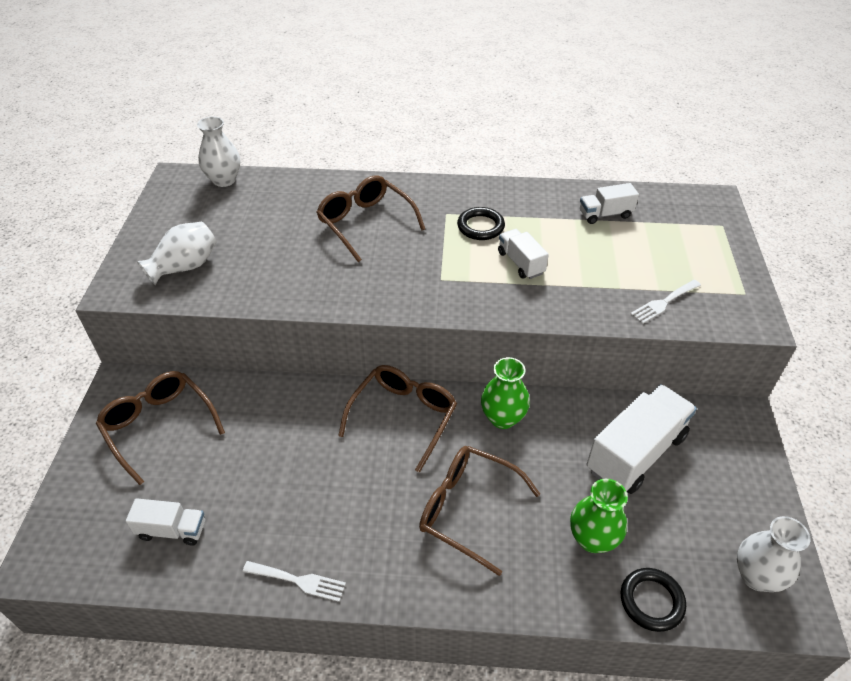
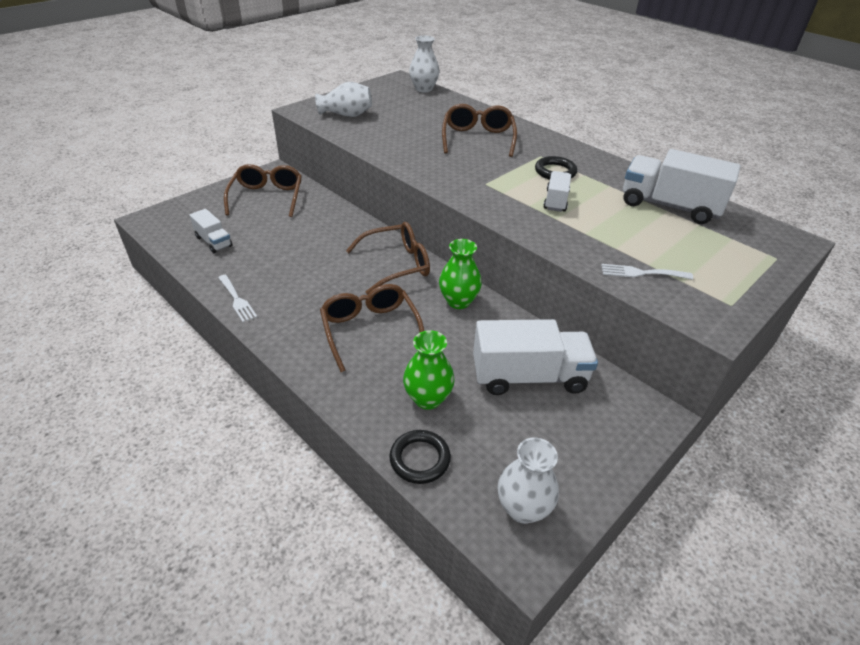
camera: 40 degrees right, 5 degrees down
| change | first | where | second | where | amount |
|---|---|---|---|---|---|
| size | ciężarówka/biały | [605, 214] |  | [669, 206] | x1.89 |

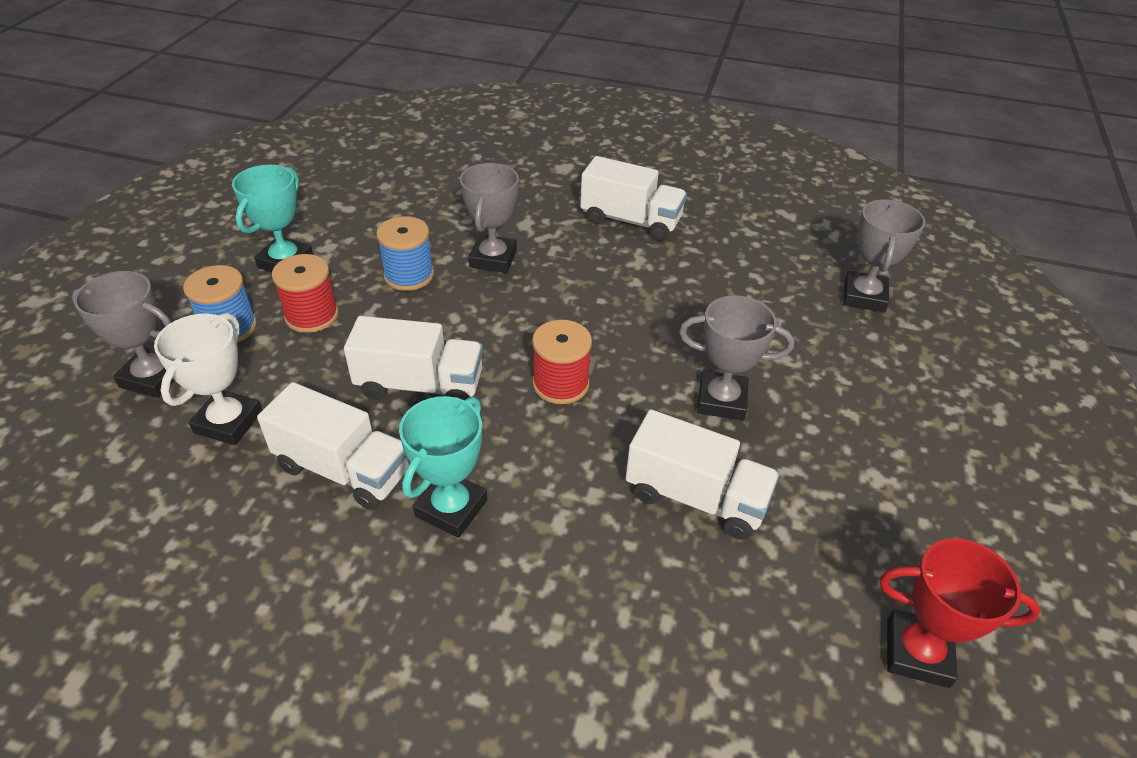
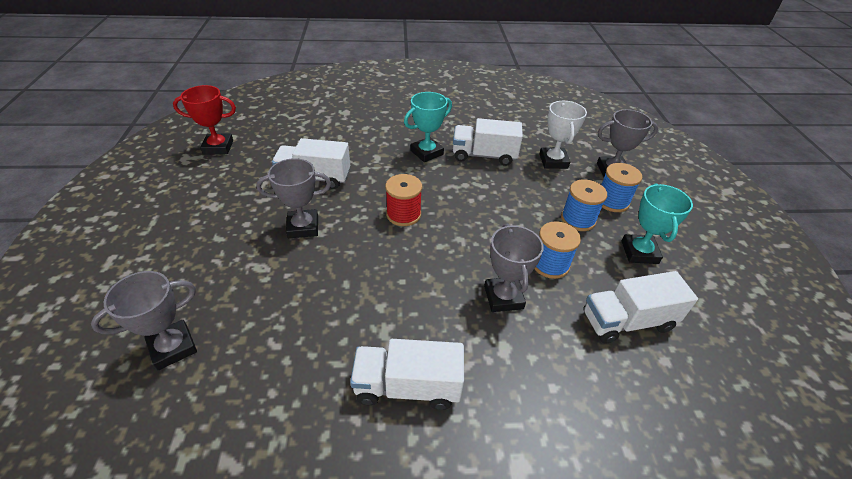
camera: 160 degrees right, 0 degrees up
| change | first | where | second | where | amount |
|---|---|---|---|---|---|
| spun | puchar/szary | [864, 296] |  | [173, 347] | 60 degrees clockwise |
| spun | puchar/turkusowy | [451, 508] |  | [426, 152] | 45 degrees clockwise |
| colour | szpulka/czerwony | [312, 315] | szpulka/niebieski | [578, 219] |  |
| relocated | ciężarówka/biały | [420, 385] |  | [627, 321] |  |

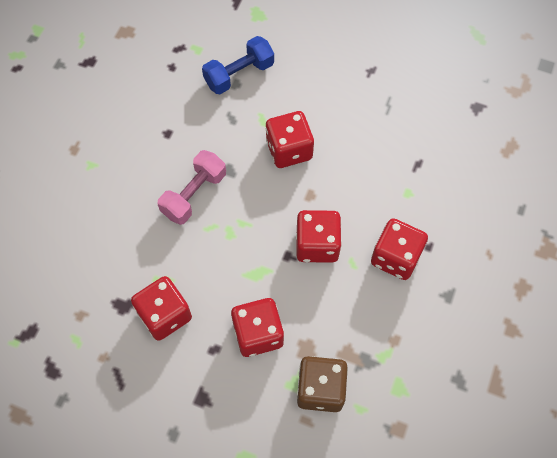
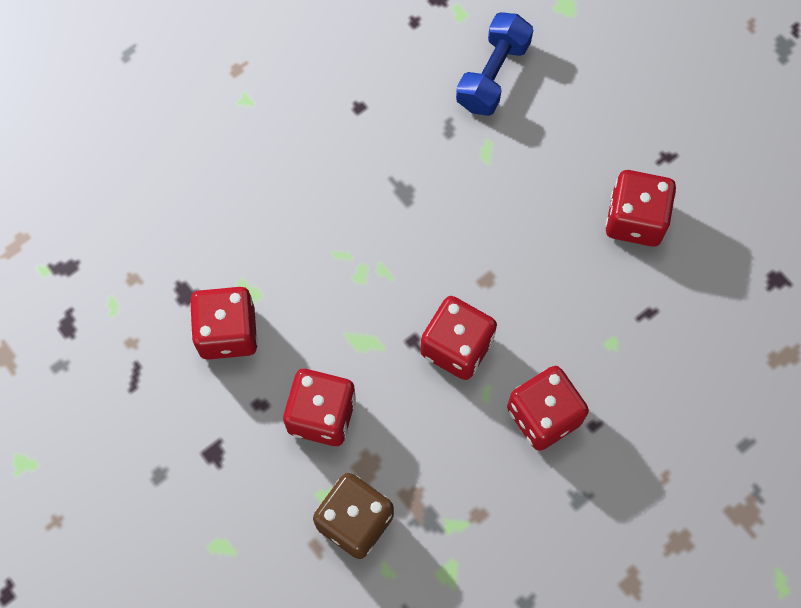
camera: 30 degrees right, 5 degrees up
| change | first | where | second | where | amount |
|---|---|---|---|---|---|
| spun | hantel/niebieski | [239, 74] |  | [493, 75] | 60 degrees counterclockwise |
| relocated | kostka do gry/czerwony | [289, 150] |  | [635, 219] |  |
| missing | hantel/różowy | [194, 194] |  |  |  |

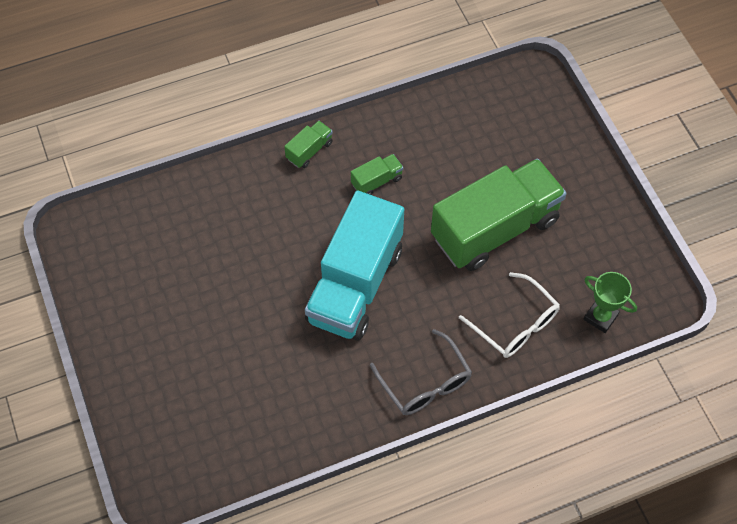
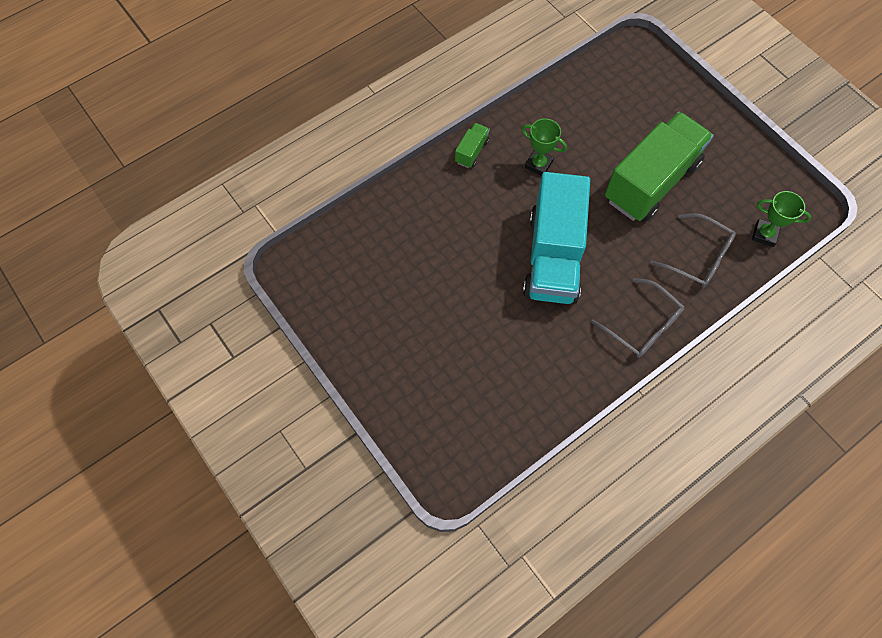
camera: 15 degrees left, 5 degrees up
| change | first | where | second | where | amount |
|---|---|---|---|---|---|
| exchanged | ciężarówka/zielony | [377, 181] | puchar/zielony | [538, 164] |  |
| colour | okulary/biały | [515, 324] | okulary/szary | [698, 257] |  |

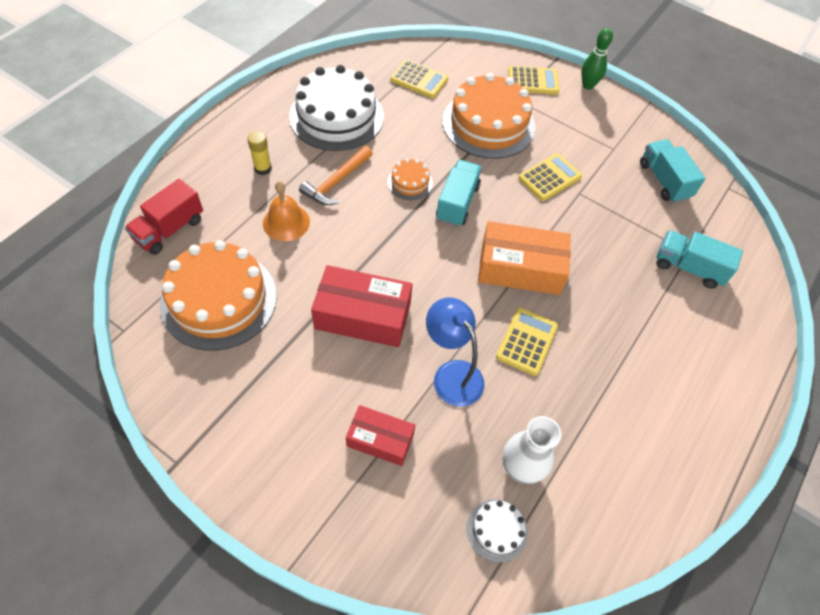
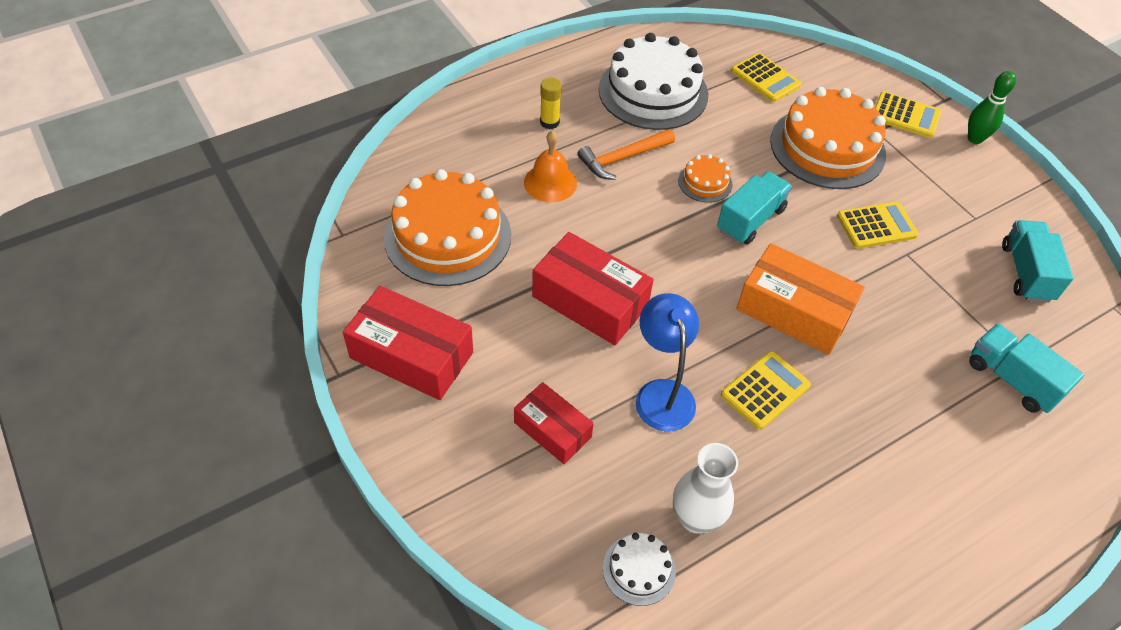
camera: 25 degrees right, 5 degrees down
| change | first | where | second | where | amount |
|---|---|---|---|---|---|
| appeared |  |  | pudełko/czerwony | [411, 355] |  |
| missing | ciężarówka/czerwony | [169, 229] |  |  |  |

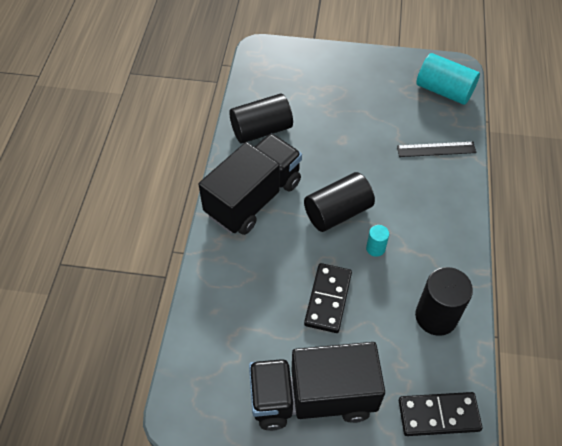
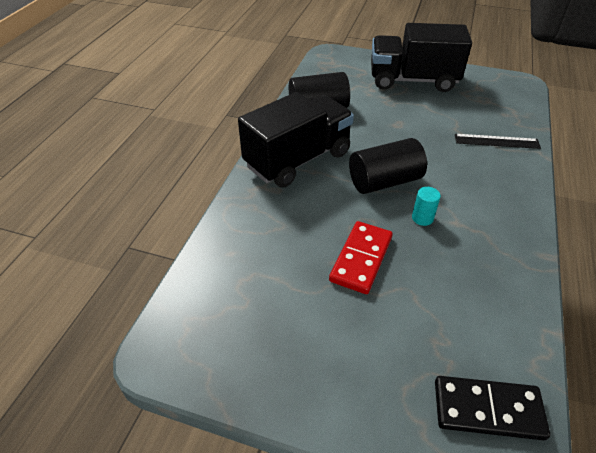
camera: 10 degrees right, 10 degrees down
| change | first | where | second | where | amount |
|---|---|---|---|---|---|
| colour | kostka domina/czarny | [328, 299] | kostka domina/czerwony | [361, 259] |  |
| relocated | ciężarówka/czarny | [312, 398] |  | [412, 80] |  |
| missing | walec/czarny | [436, 316] |  |  |  |
| missing | walec/turkusowy | [444, 90] |  |  |  |

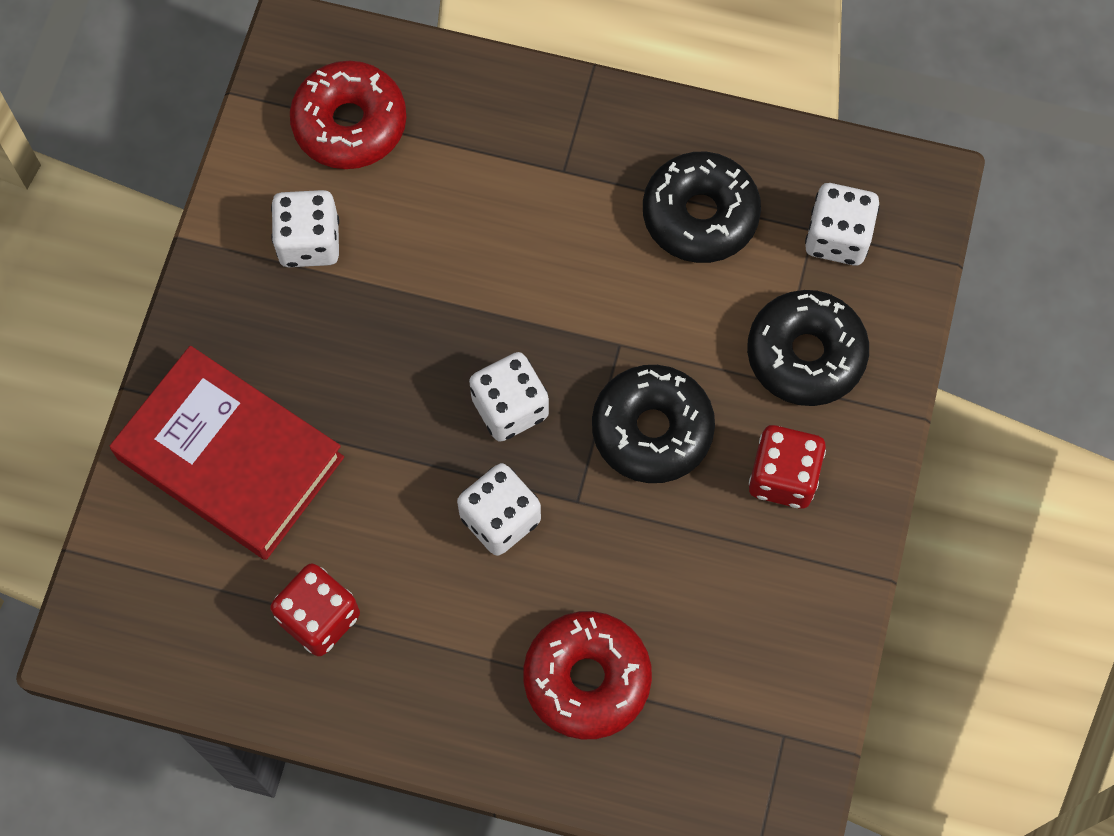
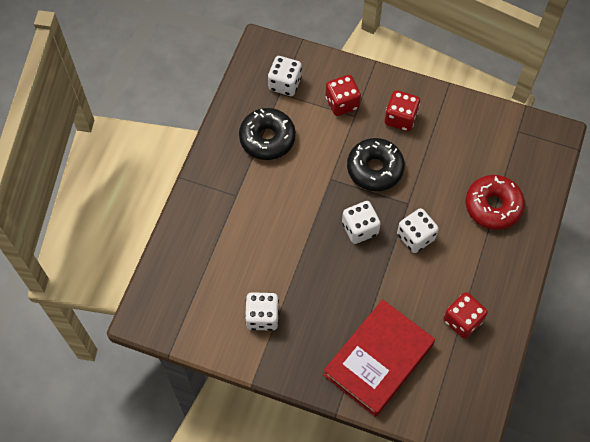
camera: 85 degrees left, 5 degrees down
| change | first | where | second | where | amount |
|---|---|---|---|---|---|
| exchanged | donut/czarny | [805, 355] | kostka do gry/czerwony | [342, 103] |  |
| missing | donut/czerwony | [350, 124] |  |  |  |

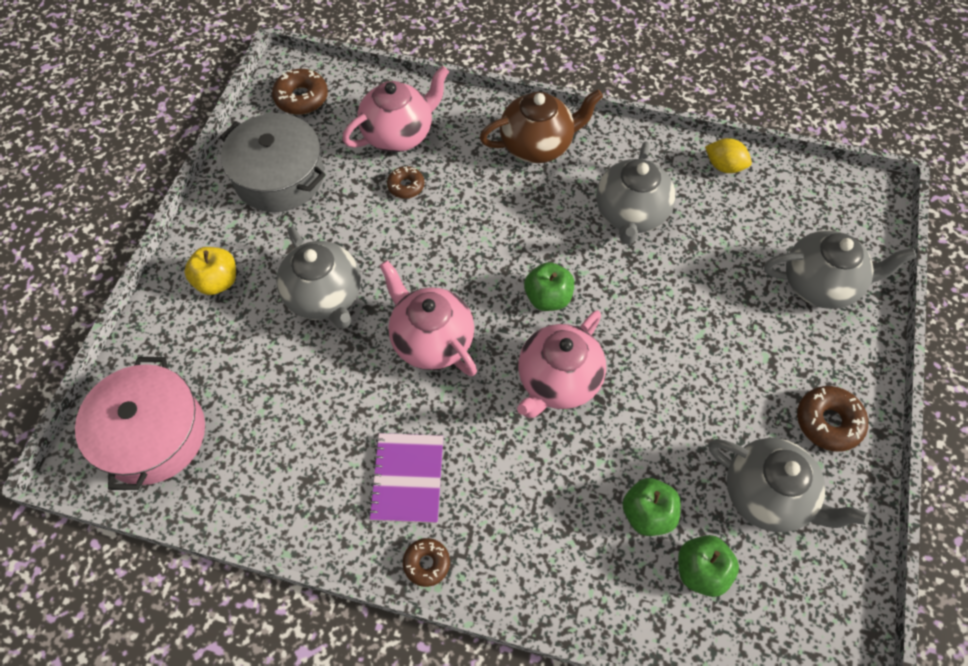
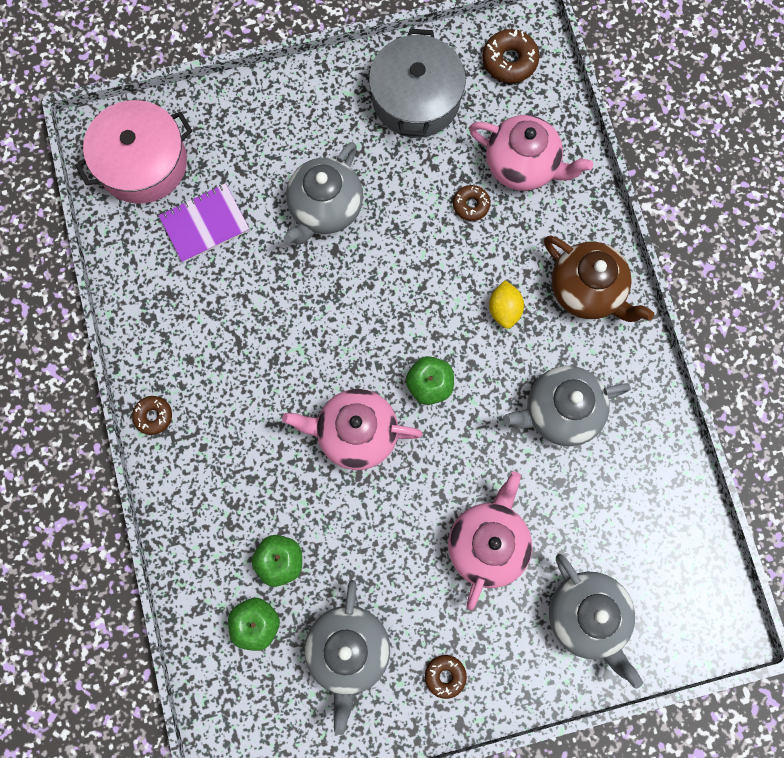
camera: 60 degrees right, 15 degrees up
| change | first | where | second | where | amount |
|---|---|---|---|---|---|
| relocated | zeszyt/fioletowy | [407, 478] |  | [204, 224] |  |
| size | donut/brązowy | [828, 422] |  | [445, 676] | x0.64 |
| relocated | imbryk/różowy | [431, 340] |  | [487, 543] |  |
| relocated | cytryna/żółty | [724, 166] |  | [504, 310] |  |
| missing | jabłko/żółty | [217, 281] |  |  |  |

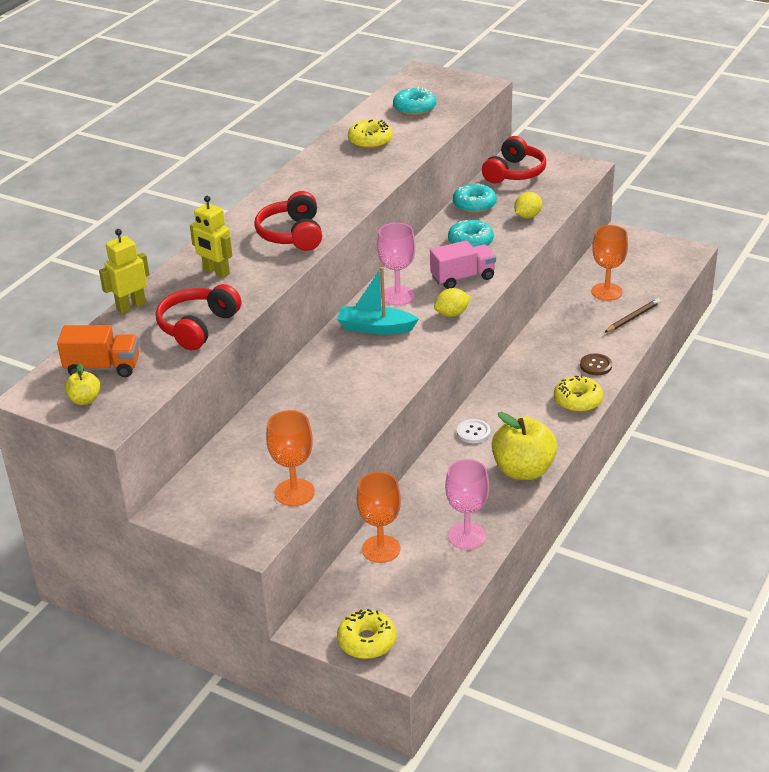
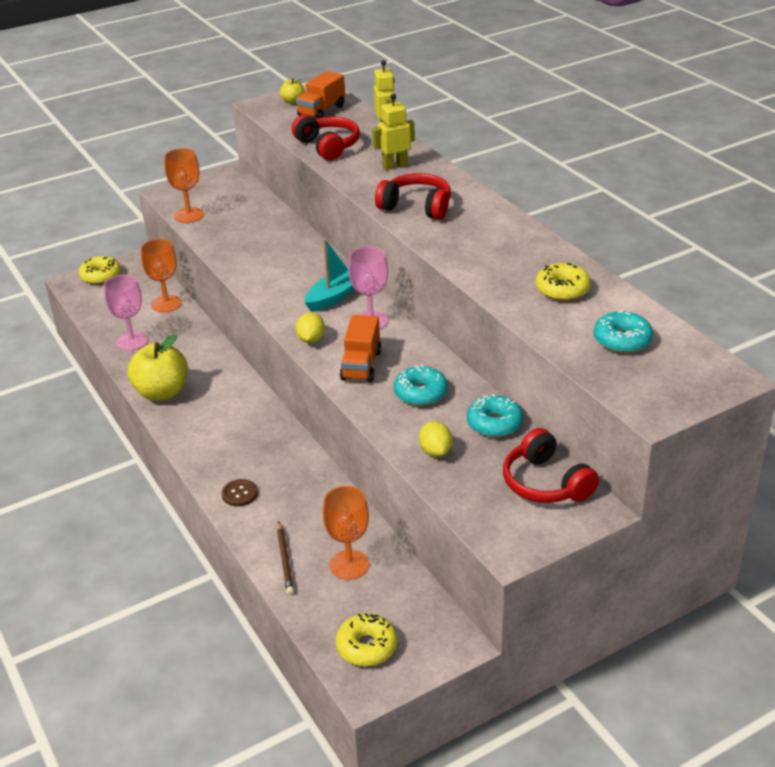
camera: 120 degrees right, 0 degrees up
| change | first | where | second | where | amount |
|---|---|---|---|---|---|
| relocated | donut/żółty | [577, 400] |  | [366, 646] |  |
| colour | ciężarówka/różowy | [463, 278] | ciężarówka/pomarańczowy | [361, 365] |  |
| missing | guzik/biały | [473, 432] |  |  |  |

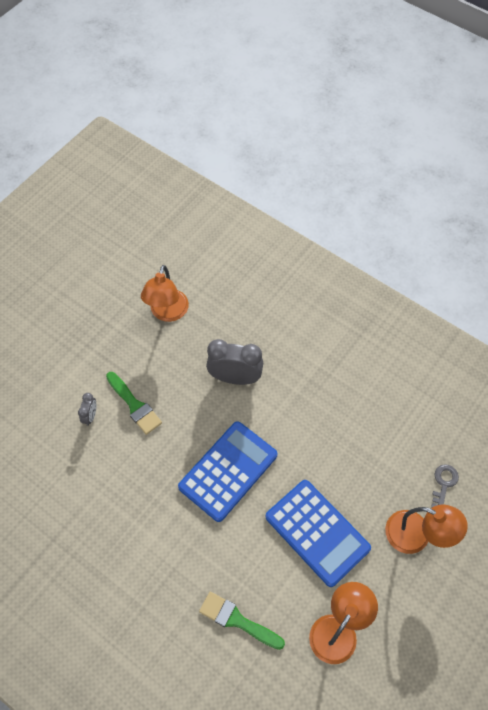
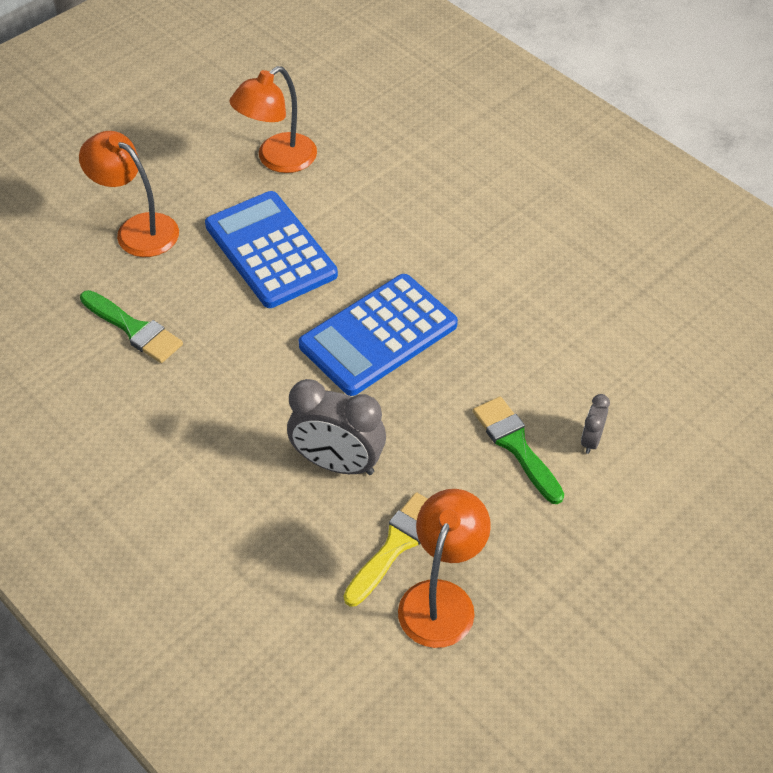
camera: 170 degrees left, 10 degrees down
| change | first | where | second | where | amount |
|---|---|---|---|---|---|
| relocated | pędzel/zielony | [237, 620] |  | [134, 329] |  |
| appeared |  |  | pędzel/żółty | [396, 545] |  |
| missing | klucz/szary | [444, 484] |  |  |  |

